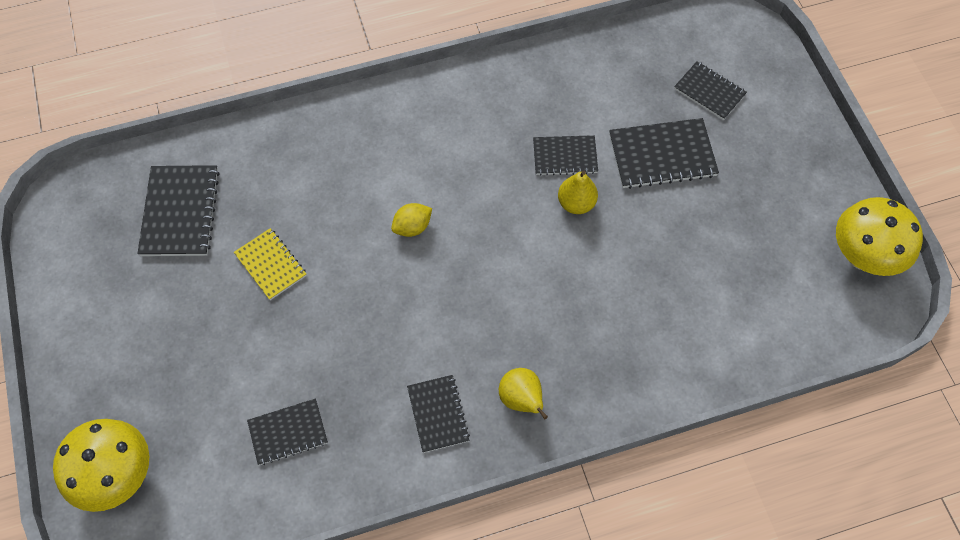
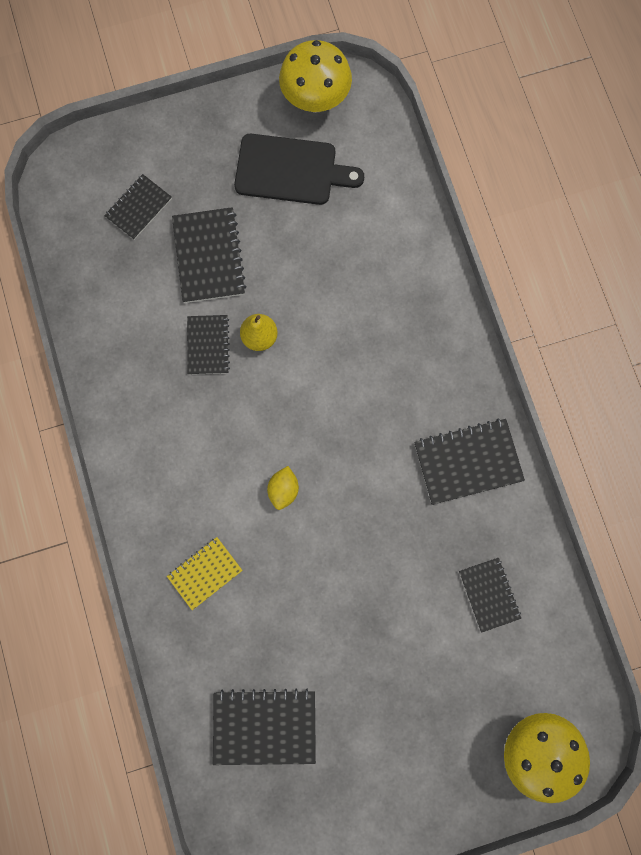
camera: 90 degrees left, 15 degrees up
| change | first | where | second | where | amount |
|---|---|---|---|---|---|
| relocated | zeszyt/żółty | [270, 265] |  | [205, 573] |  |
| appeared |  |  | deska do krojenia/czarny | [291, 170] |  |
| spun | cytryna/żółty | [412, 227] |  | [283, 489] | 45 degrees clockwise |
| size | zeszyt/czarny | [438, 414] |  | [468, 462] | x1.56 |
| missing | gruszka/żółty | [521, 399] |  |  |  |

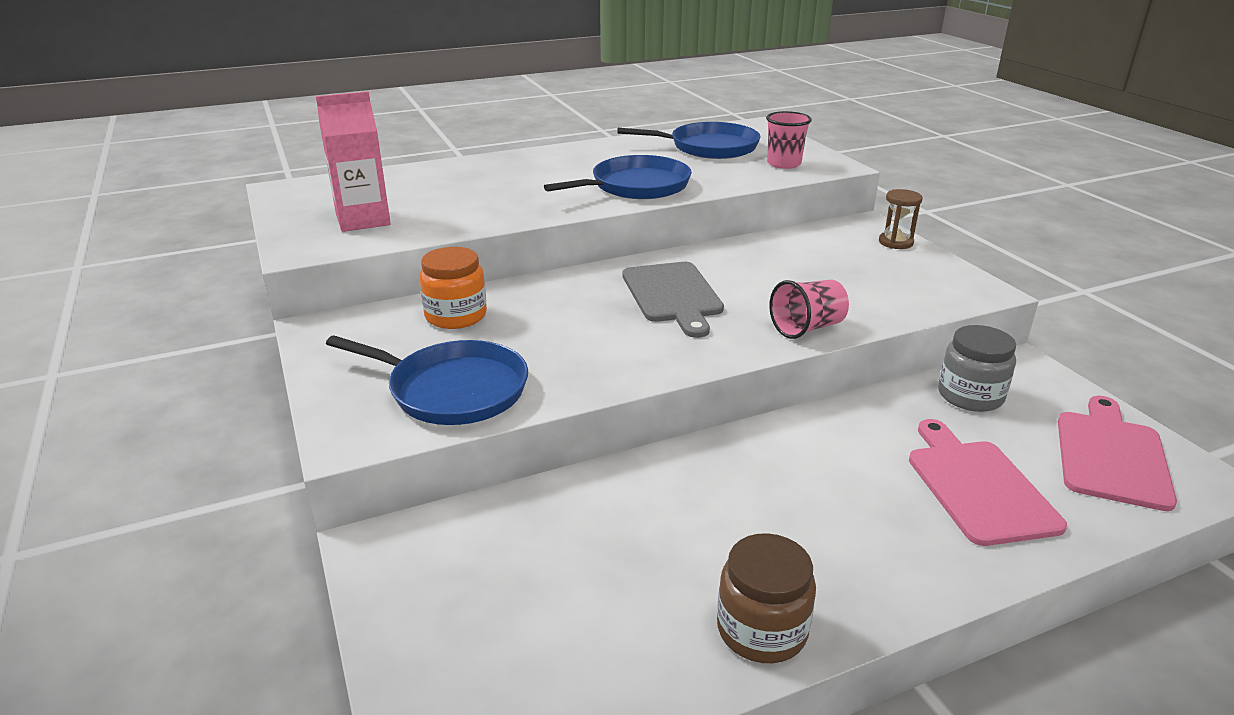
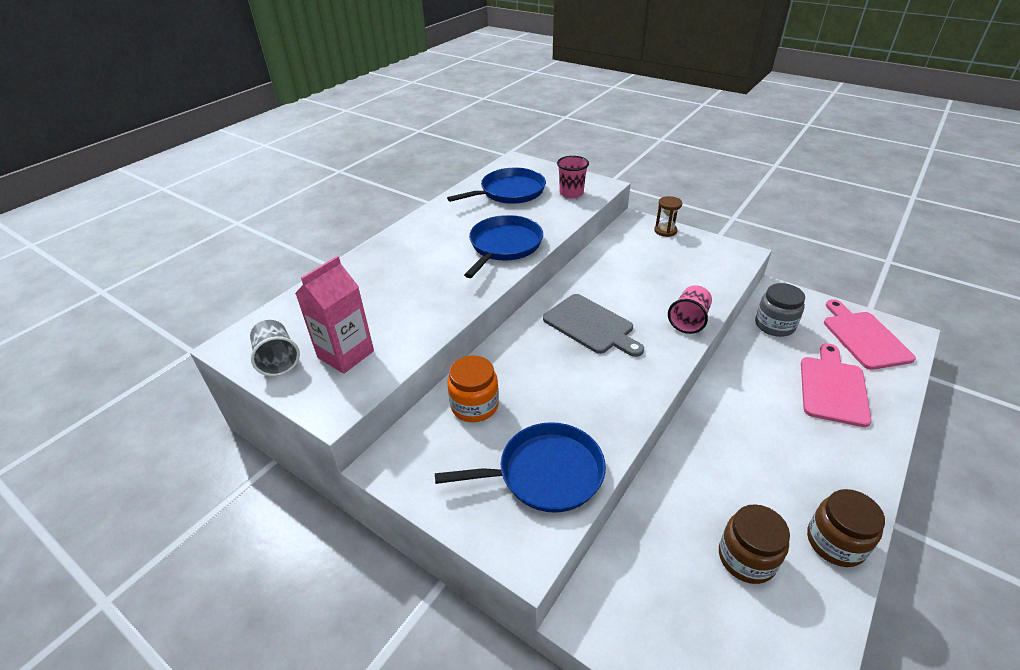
camera: 30 degrees left, 10 degrees up
| change | first | where | second | where | amount |
|---|---|---|---|---|---|
| appeared |  |  | szklanka/szary | [277, 360] |  |
| appeared |  |  | słoik/brązowy | [746, 558] |  |
| spun | deska do krojenia/różowy | [978, 487] |  | [833, 388] | 60 degrees clockwise |

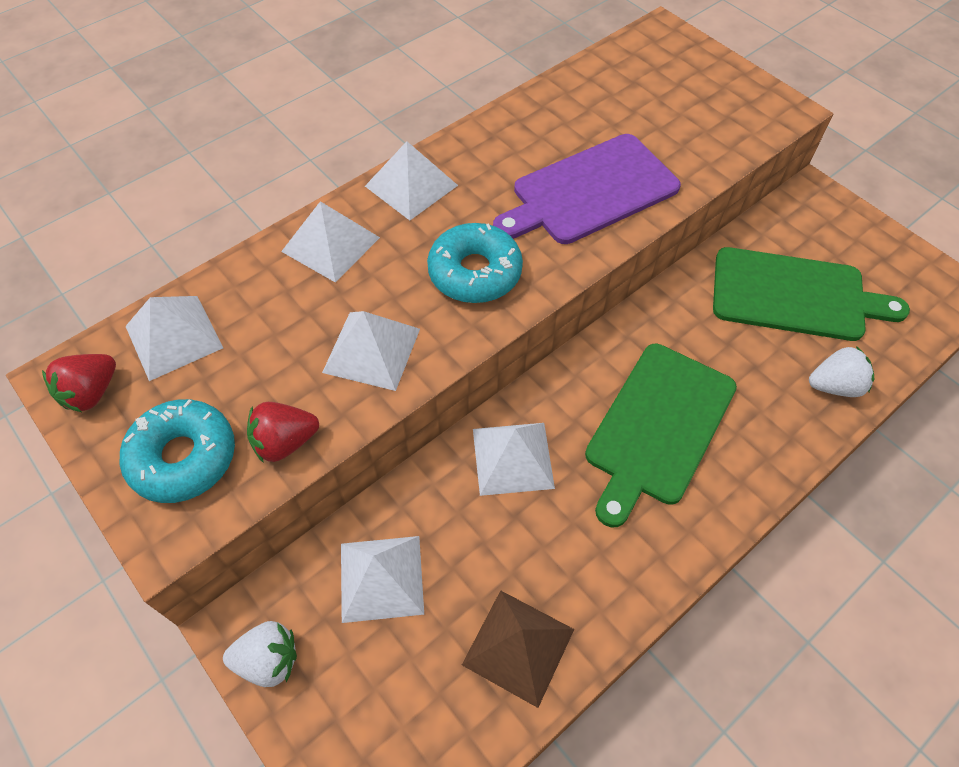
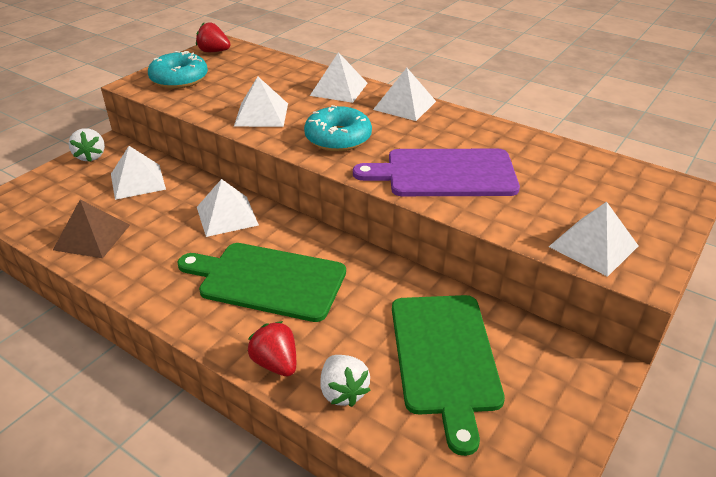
camera: 75 degrees right, 20 degrees down
| change | first | where | second | where | amount |
|---|---|---|---|---|---|
| relocated | truskawka/czerwony | [285, 442] |  | [276, 363] |  |
| spun | deska do krojenia/fioletowy | [590, 191] |  | [445, 173] | 45 degrees counterclockwise |
| relocated | piramida/biały | [174, 337] |  | [593, 246] |  |

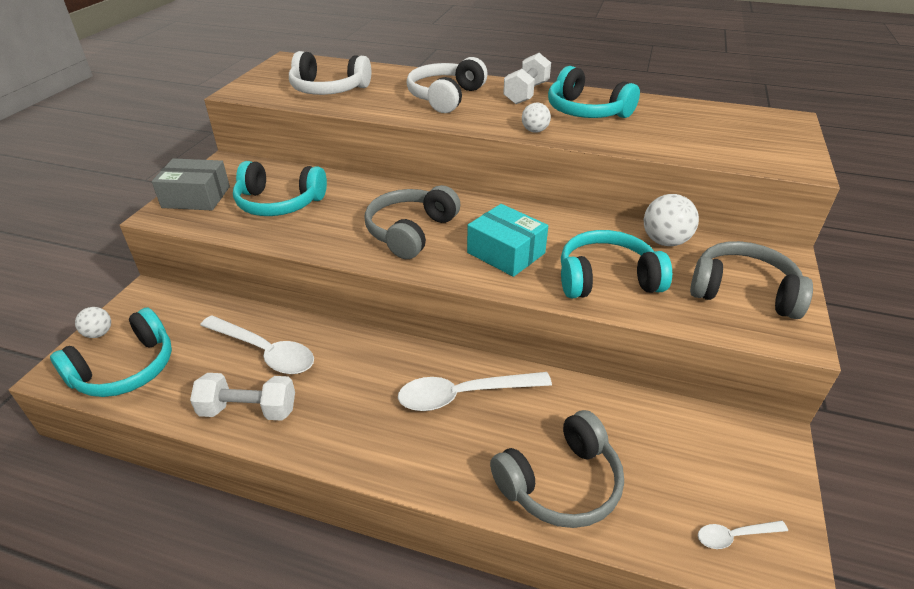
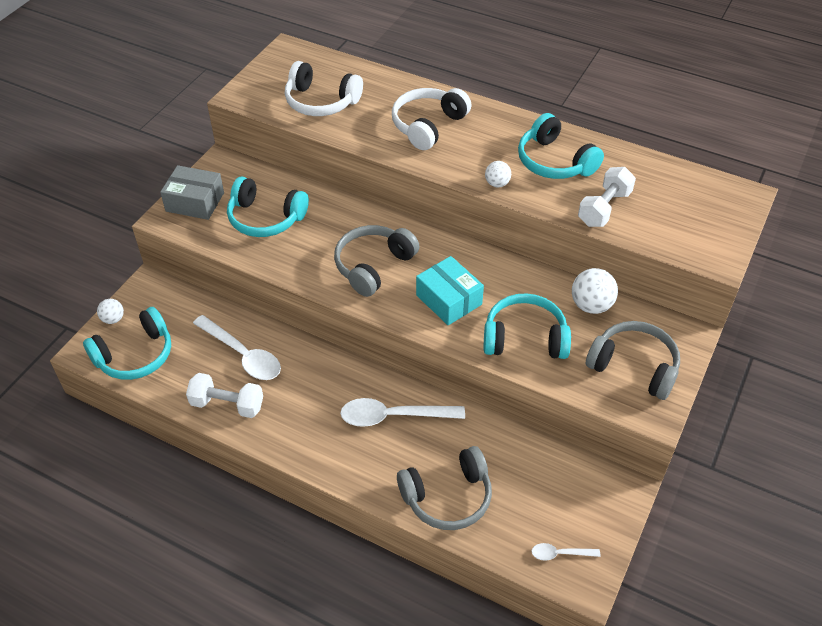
camera: 10 degrees right, 10 degrees up
| change | first | where | second | where | amount |
|---|---|---|---|---|---|
| relocated | hantel/biały | [526, 93] |  | [604, 208] |  |

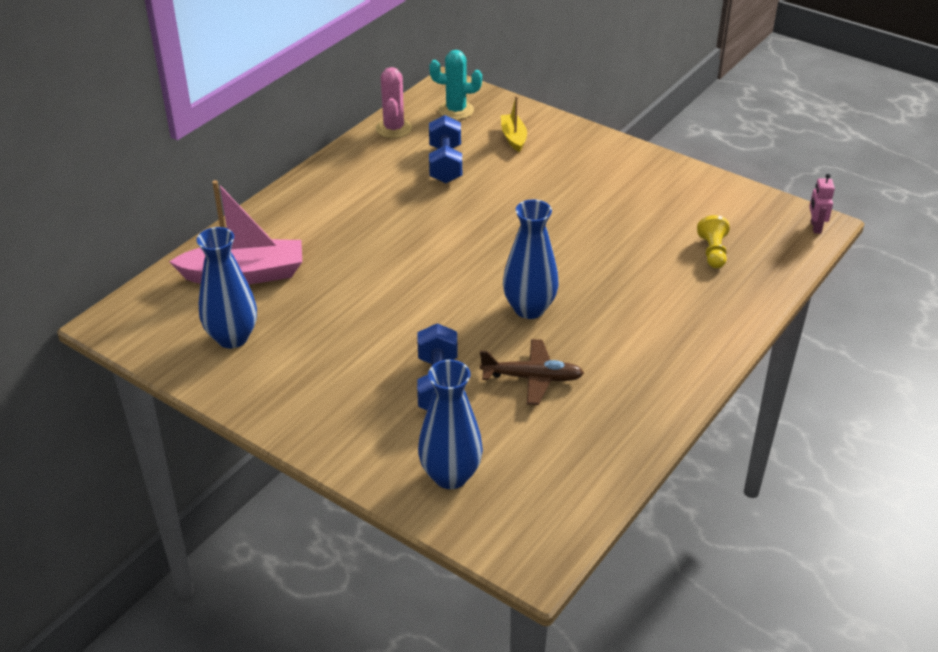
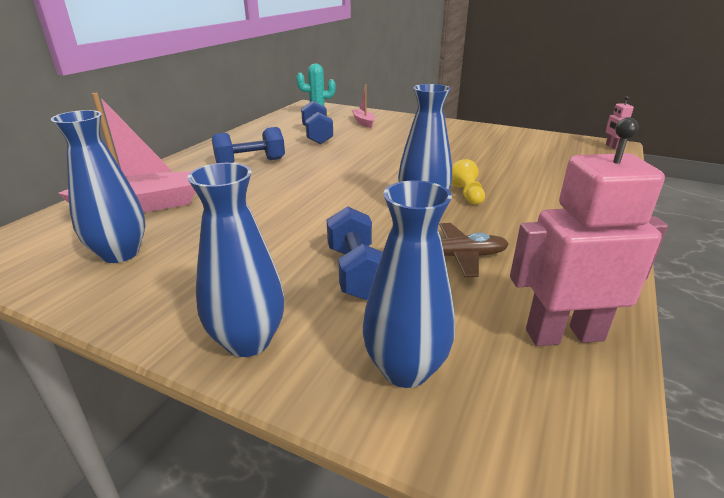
camera: 10 degrees left, 10 degrees down
| change | first | where | second | where | amount |
|---|---|---|---|---|---|
| appeared |  |  | wazon/niebieski | [248, 341] |  |
| appeared |  |  | hantel/niebieski | [250, 162] |  |
| colour | łódka/żółty | [513, 137] | łódka/różowy | [363, 122] |  |
| relocated | pionek/żółty | [713, 252] |  | [467, 194] |  |
| appeared |  |  | robot/różowy | [564, 334] |  |
| missing | kaktus/różowy | [394, 128] |  |  |  |

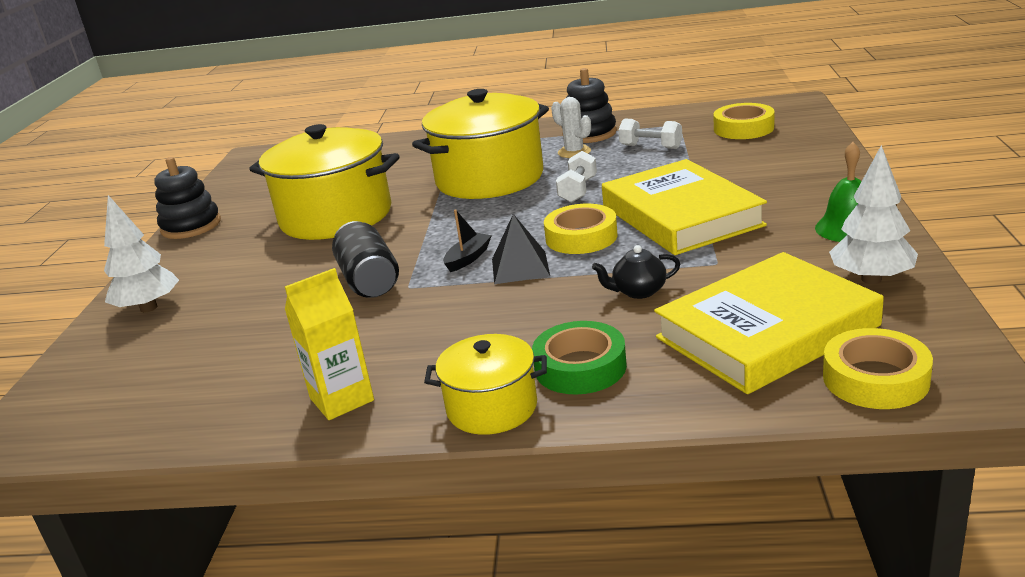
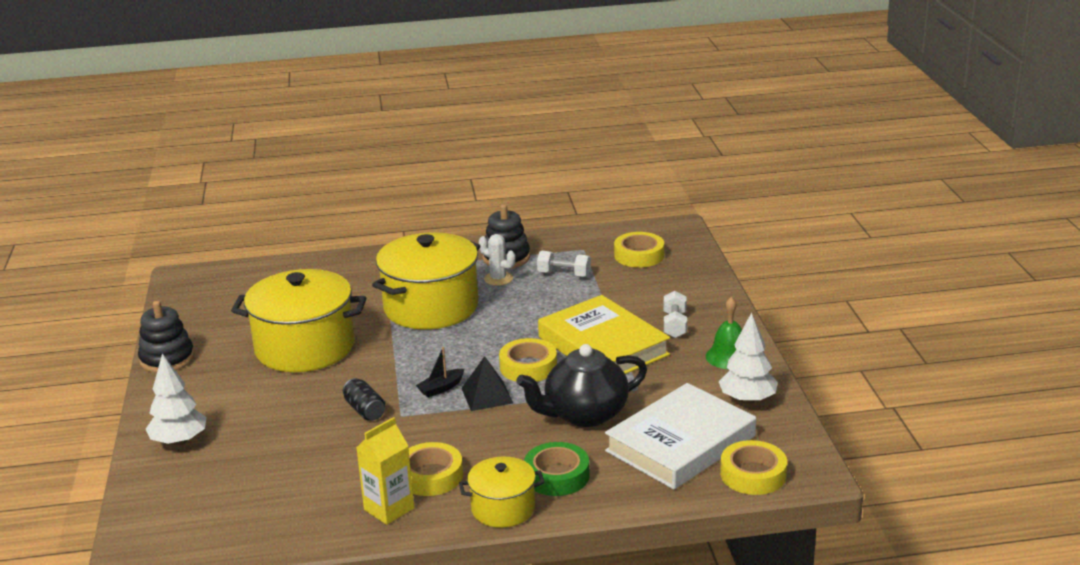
camera: 15 degrees left, 0 degrees up
| change | first | where | second | where | amount |
|---|---|---|---|---|---|
| size | puszka/czarny | [369, 280] |  | [365, 410] | x0.66 |
| appeared |  |  | taśma klejąca/żółty | [431, 476] |  |
| spun | łódka/czarny | [468, 258] |  | [441, 388] | 150 degrees counterclockwise |
| size | imbryk/czarny | [638, 291] |  | [584, 414] | x2.10 |
| colour | książka/żółty | [767, 331] | książka/biały | [680, 443] |  |
| relocated | hantel/biały | [578, 190] |  | [675, 325] |  |

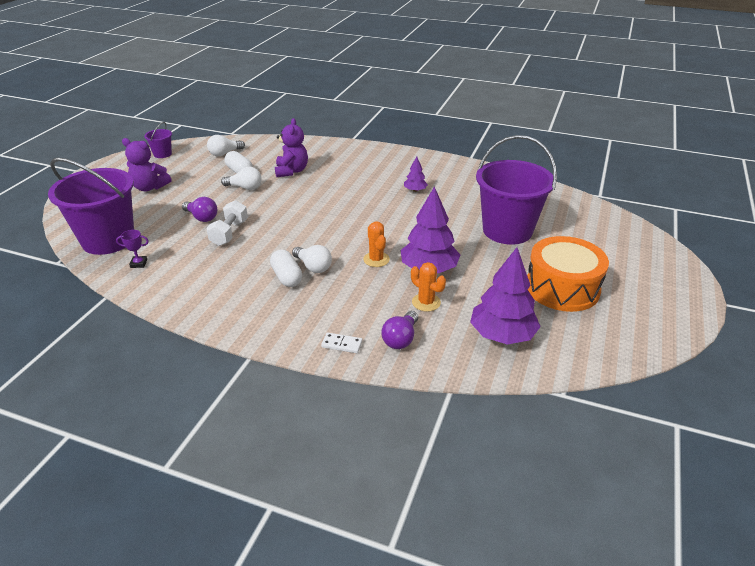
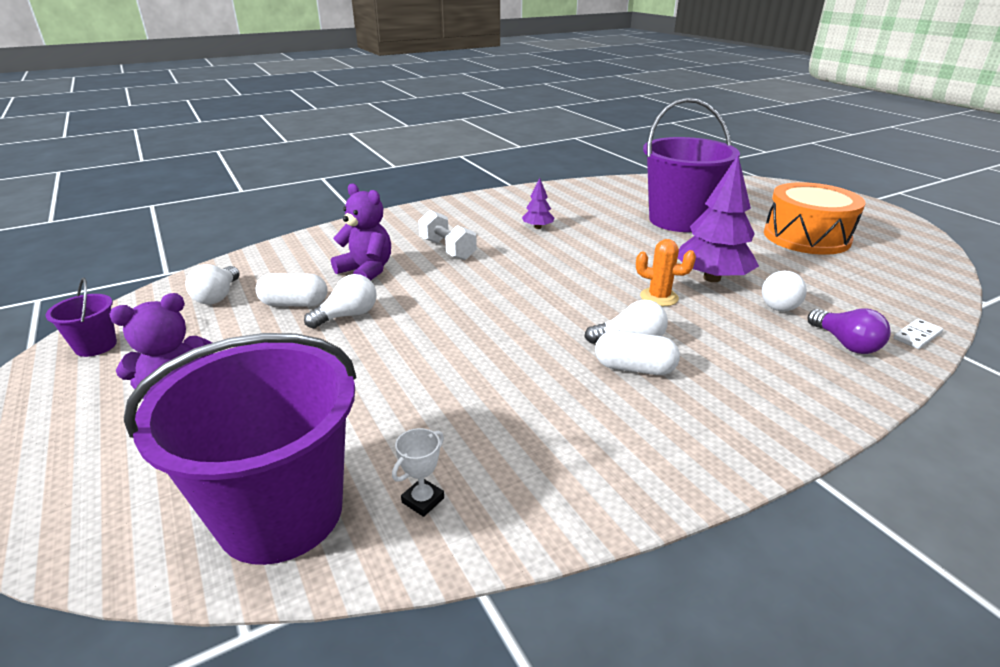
camera: 50 degrees left, 5 degrees down
| change | first | where | second | where | amount |
|---|---|---|---|---|---|
| colour | puchar/fioletowy | [139, 263] | puchar/biały | [423, 500] |  |
| relocated | hantel/biały | [229, 233] |  | [447, 249] |  |
| exchanged | kaktus/pomarańczowy | [426, 302] | żarówka/biały | [779, 303] |  |
| relocated | kostka domina/biały | [342, 344] |  | [917, 336] |  |
| missing | żarówka/fioletowy | [202, 217] |  |  |  |
| missing | drzewko/fioletowy | [502, 335] |  |  |  |

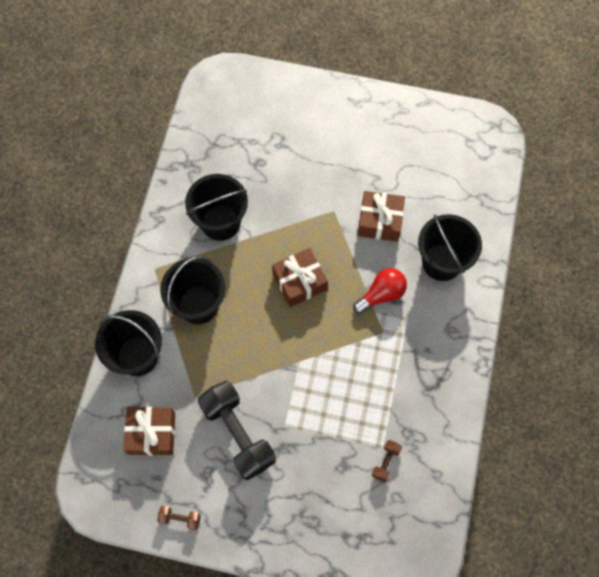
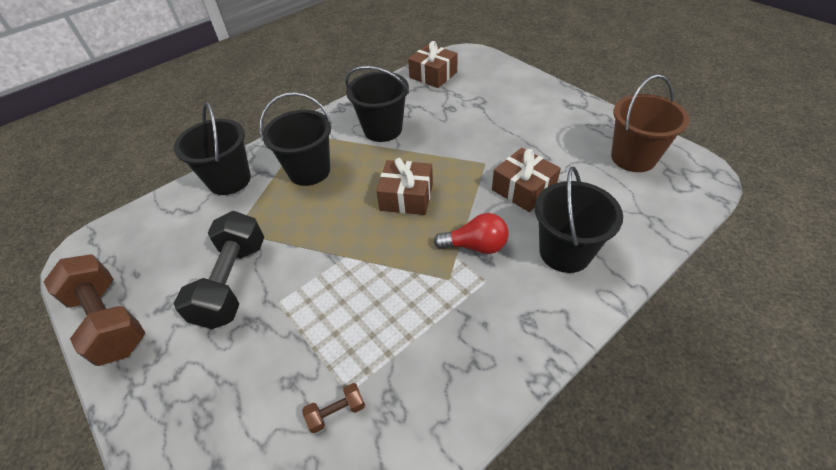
camera: 40 degrees right, 20 degrees down
| change | first | where | second | where | amount |
|---|---|---|---|---|---|
| size | hantel/brązowy | [180, 518] |  | [109, 321] | x2.37 |
| relocated | prezent/brązowy | [152, 433] |  | [433, 75] |  |
| appeared |  |  | wiadro/brązowy | [633, 157] |  |

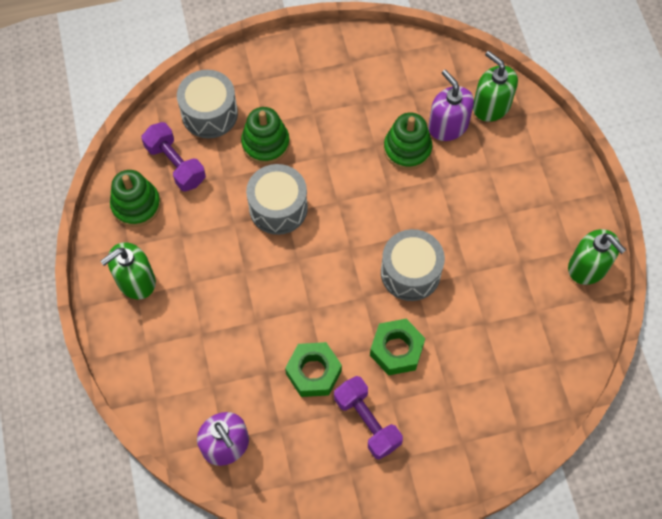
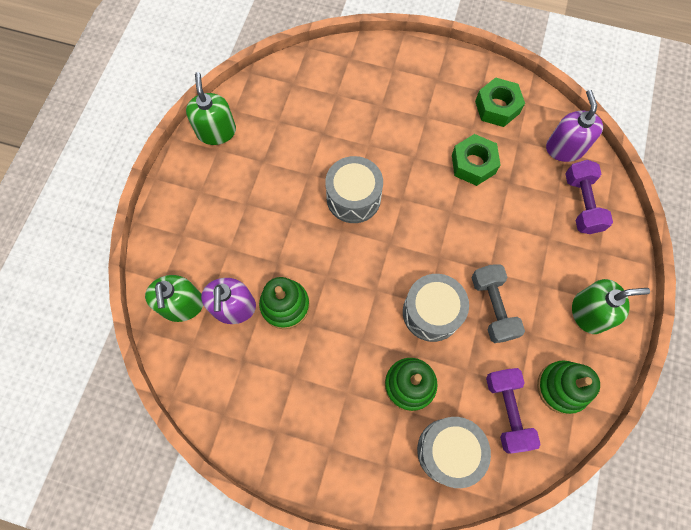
camera: 150 degrees left, 5 degrees up
| change | first | where | second | where | amount |
|---|---|---|---|---|---|
| appeared |  |  | hantel/szary | [493, 307] |  |
| relocated | nakrętka/zielony | [396, 350] |  | [497, 107] |  |
| relocated | hantel/fioletowy | [367, 422] |  | [581, 203] |  |

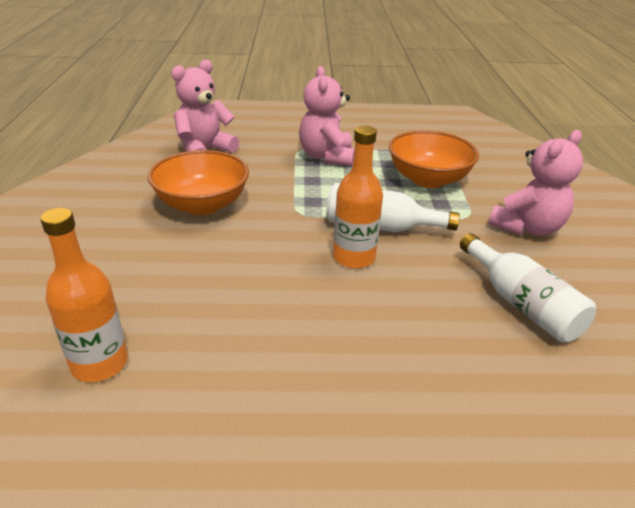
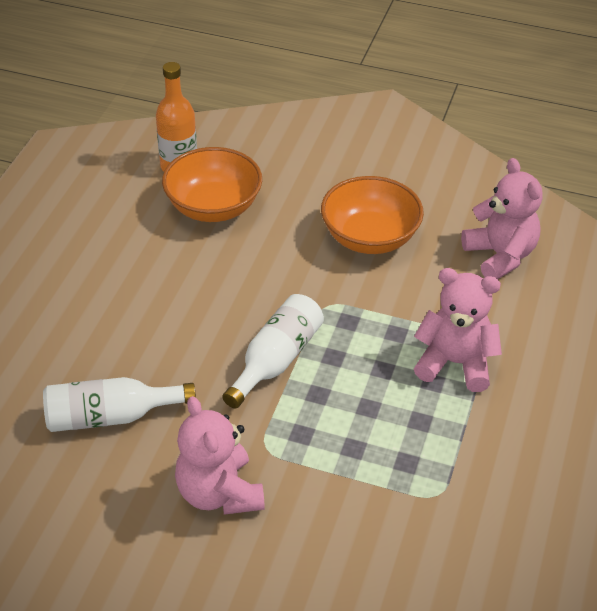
camera: 110 degrees right, 10 degrees up
| change | first | where | second | where | amount |
|---|---|---|---|---|---|
| relocated | miska/pomarańczowy | [428, 179] |  | [213, 207] |  |
| missing | butelka/pomarańczowy | [354, 257] |  |  |  |

